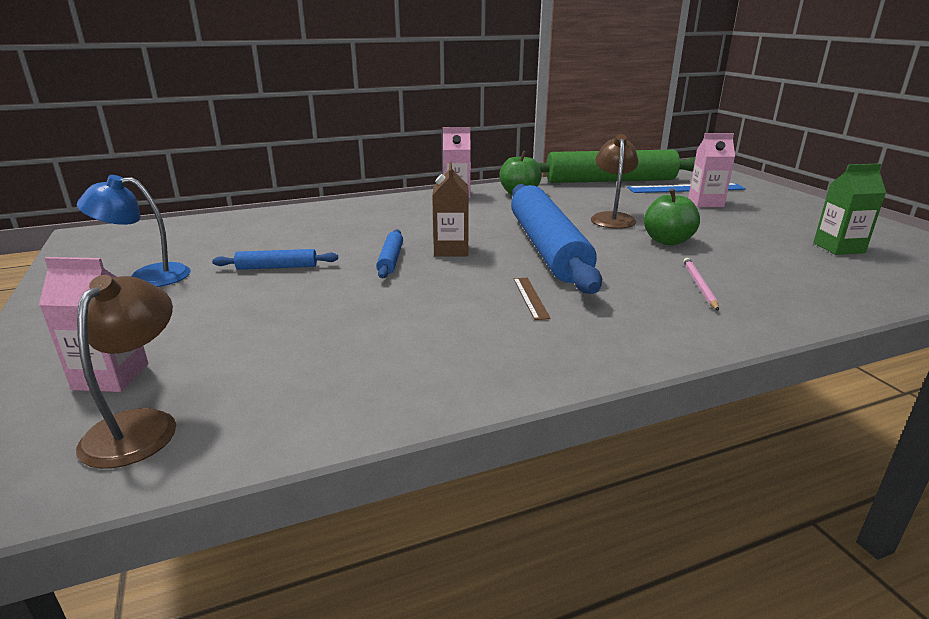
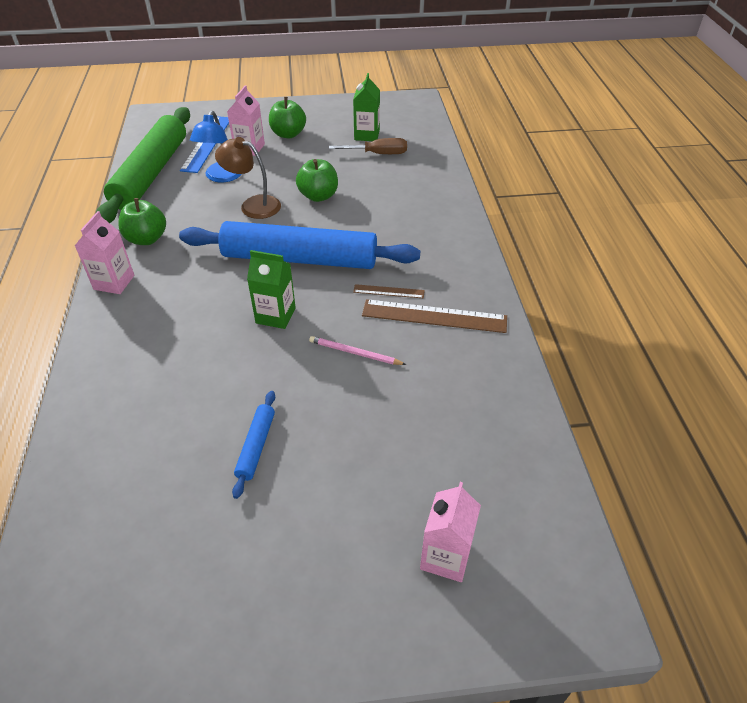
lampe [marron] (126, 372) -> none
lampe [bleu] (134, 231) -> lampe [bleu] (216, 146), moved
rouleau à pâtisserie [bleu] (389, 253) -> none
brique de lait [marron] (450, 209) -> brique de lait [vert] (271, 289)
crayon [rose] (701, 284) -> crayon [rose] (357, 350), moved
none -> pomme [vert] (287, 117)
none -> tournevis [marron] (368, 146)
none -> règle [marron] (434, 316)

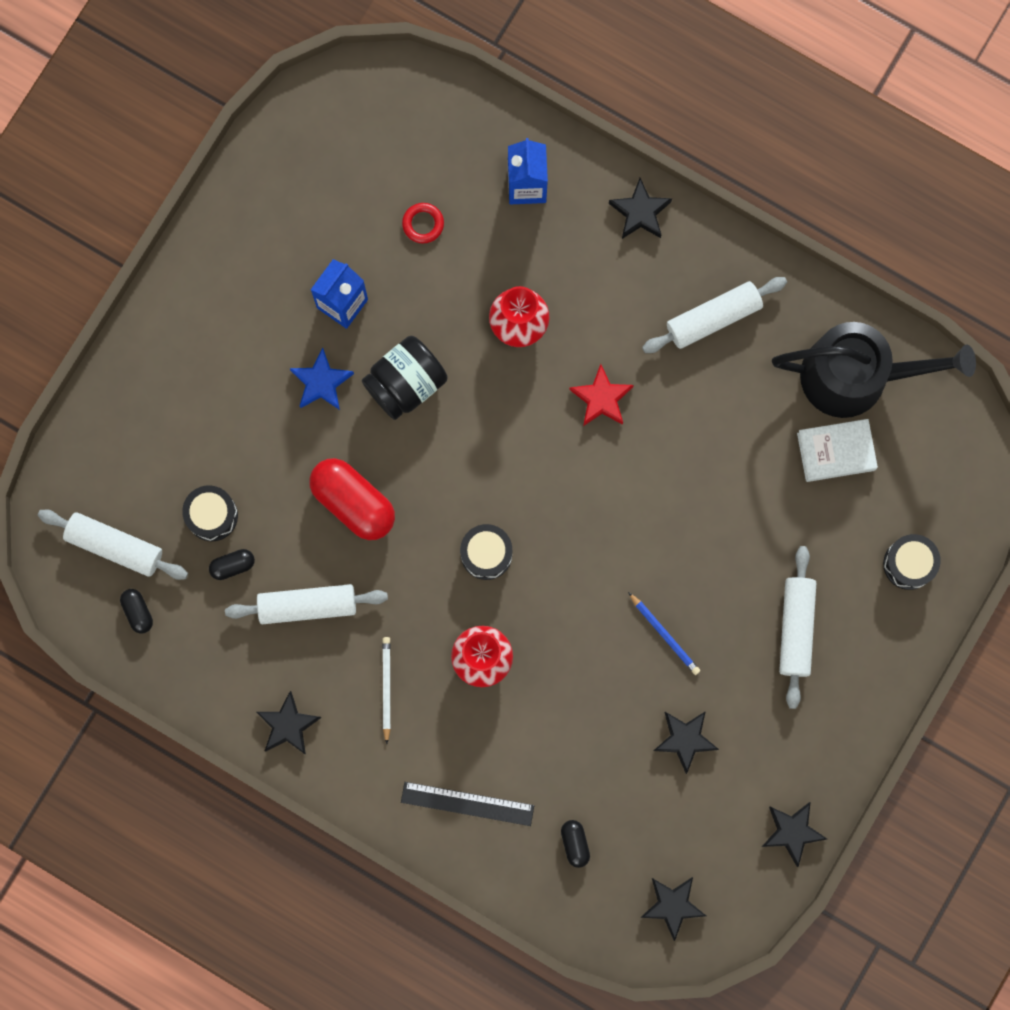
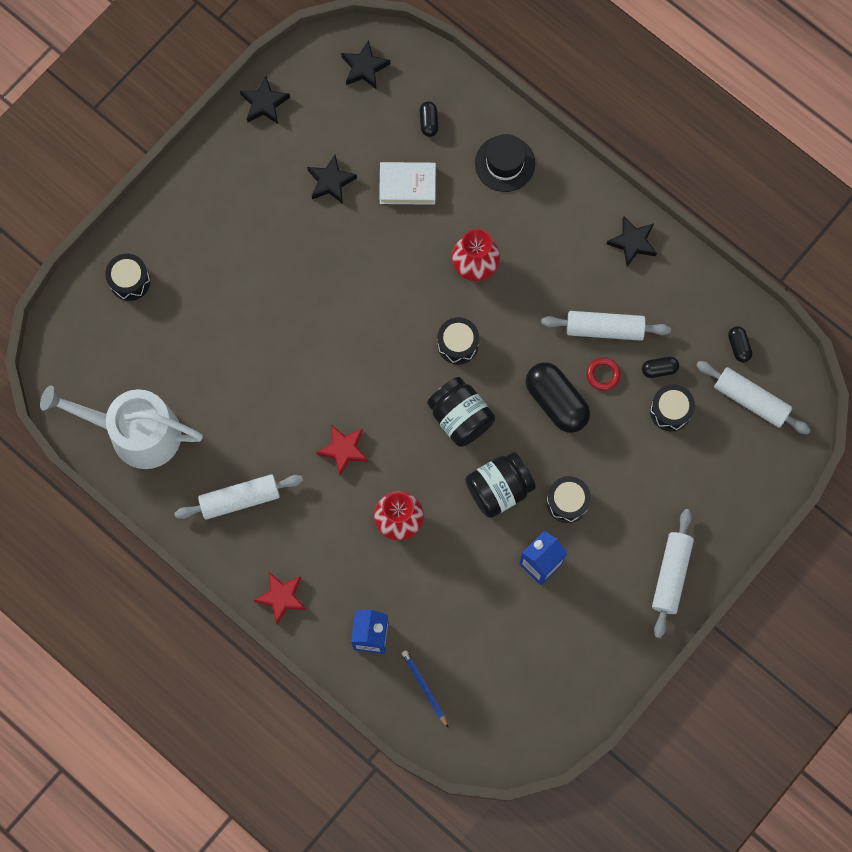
étoile [bleu] (322, 379) -> tambour [noir] (569, 499)
gélule [rouge] (352, 499) -> gélule [noir] (558, 397)
crayon [blanc] (386, 690) -> none
règle [noir] (467, 804) -> chapeau [noir] (505, 163)
anneau [rouge] (423, 223) -> anneau [rouge] (604, 374), moved
étoile [noir] (640, 208) -> étoile [rouge] (279, 597)
crayon [bleu] (664, 633) -> crayon [bleu] (425, 688), moved
arrosoir [noir] (874, 370) -> arrosoir [blanc] (121, 427)
rouleau à pâtisserie [blanc] (797, 627) -> rouleau à pâtisserie [blanc] (673, 573), moved
livre [blanc] (837, 450) -> livre [blanc] (407, 183), moved
none -> bocal [noir] (461, 412)

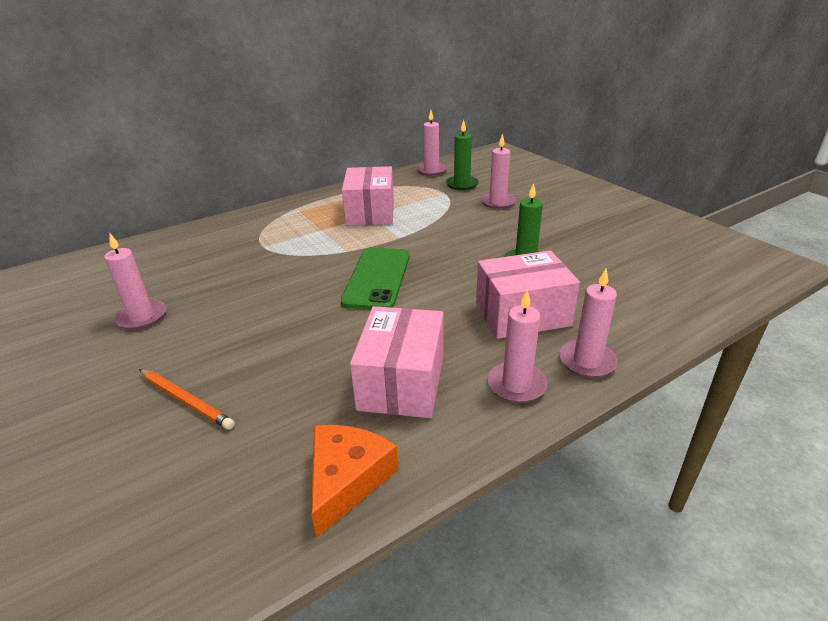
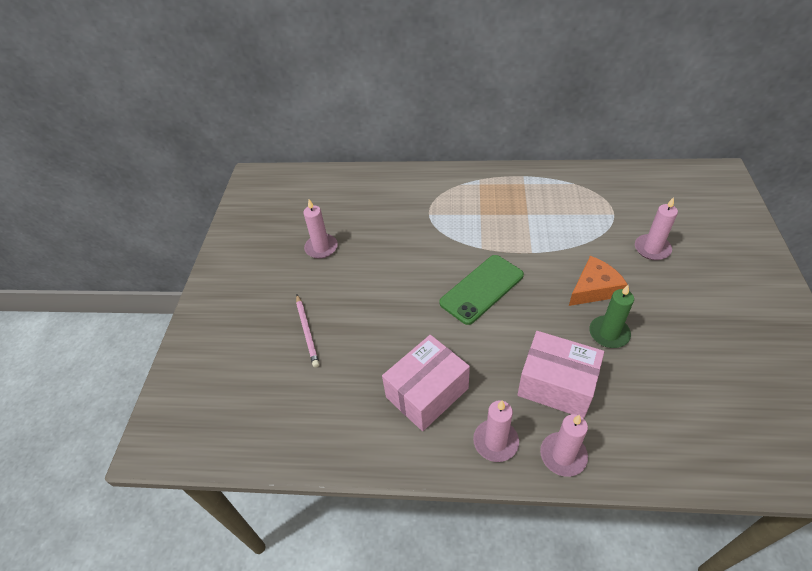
crayon [orange] (187, 399) -> crayon [rose] (307, 331)
fromage [orange] (354, 481) -> fromage [orange] (598, 281), moved
boîte [rose] (368, 196) -> none
bougie [rose] (431, 143) -> none
bougie [vert] (462, 155) -> none

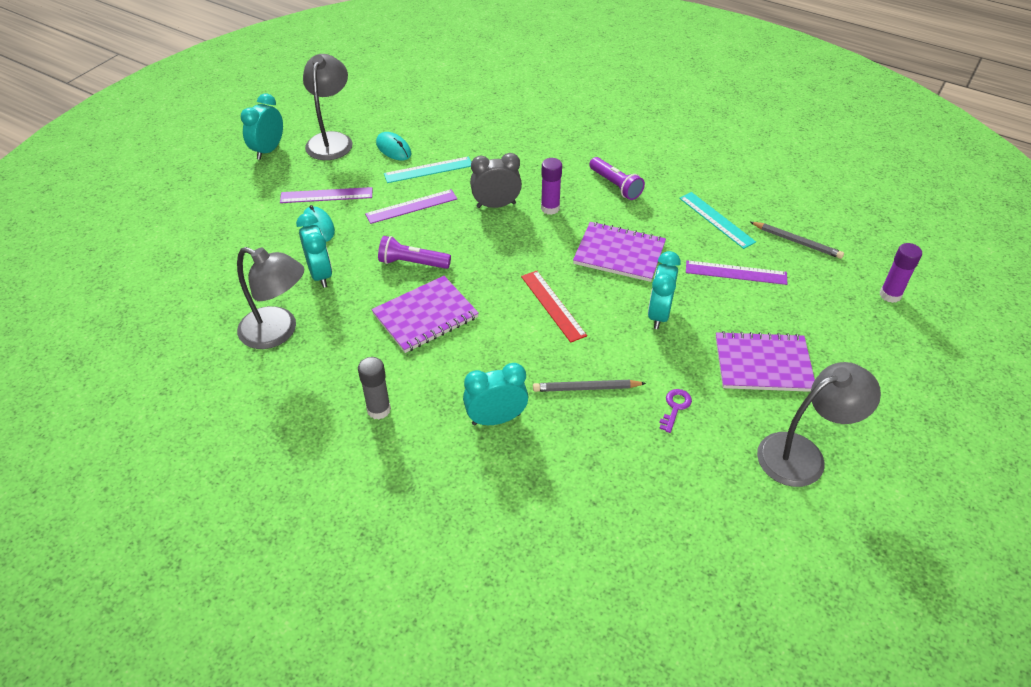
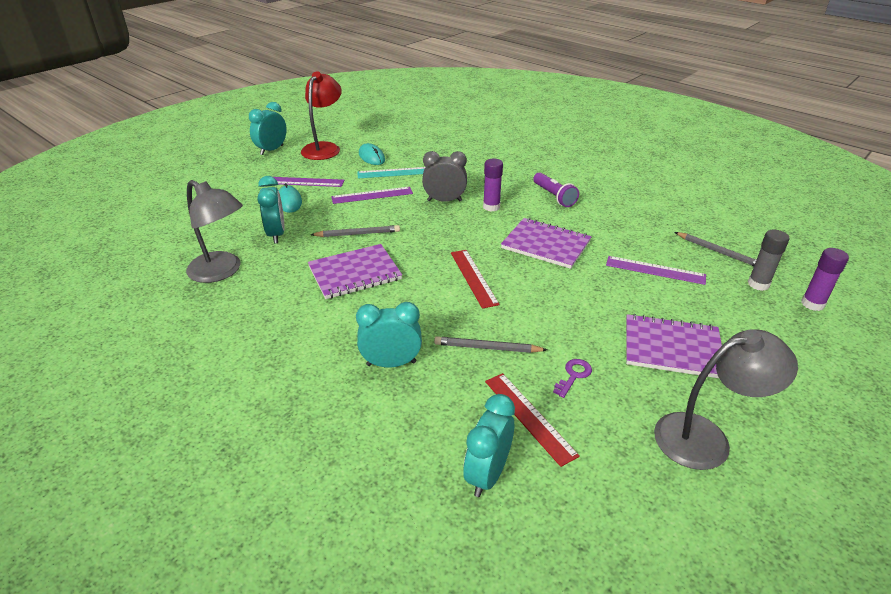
lampe [gris] (328, 107) -> lampe [rouge] (321, 115)
bâton de colle [gris] (374, 388) -> bâton de colle [gris] (768, 260), moved
lampe de poche [violet] (414, 252) -> crayon [gris] (355, 231)
réveil [turquoise] (664, 290) -> réveil [turquoise] (489, 445), moved
règle [turquoise] (717, 220) -> none
none -> règle [rouge] (532, 420)

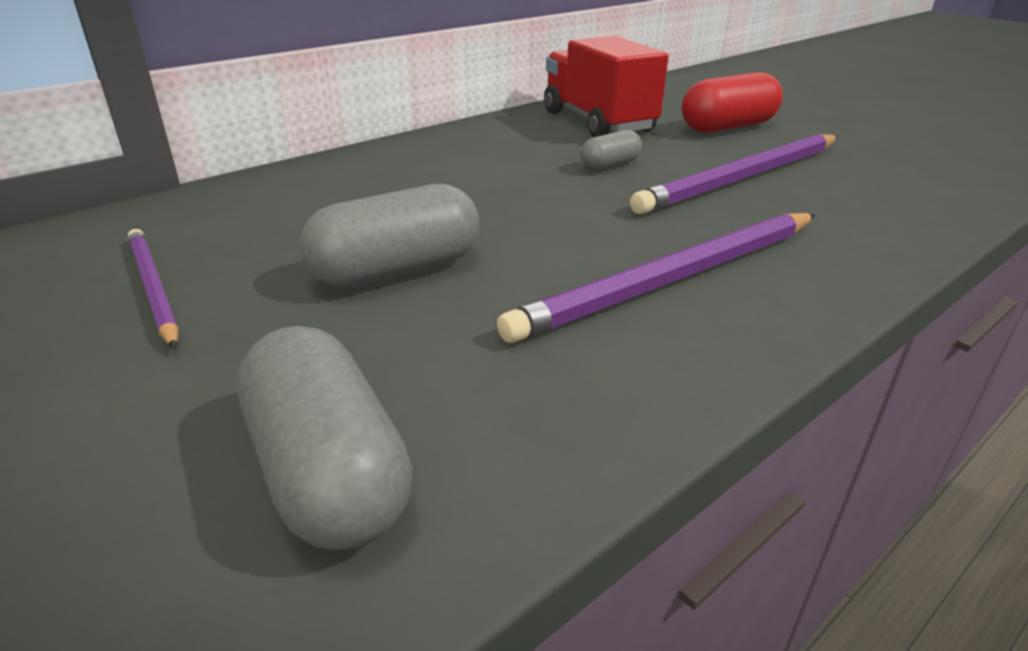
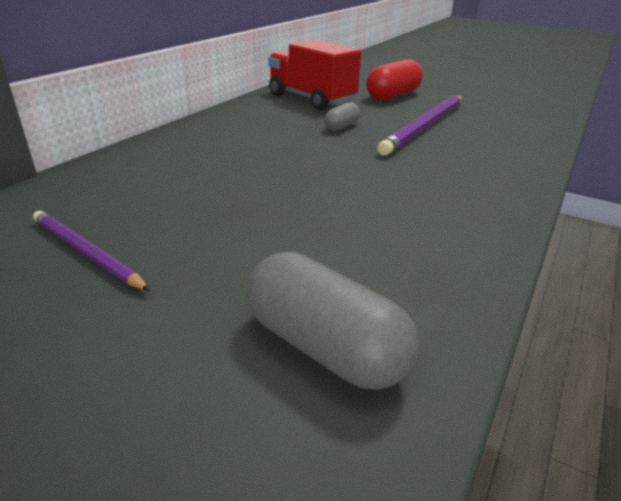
gélule [gris] (389, 236) -> none
crayon [violet] (656, 278) -> none

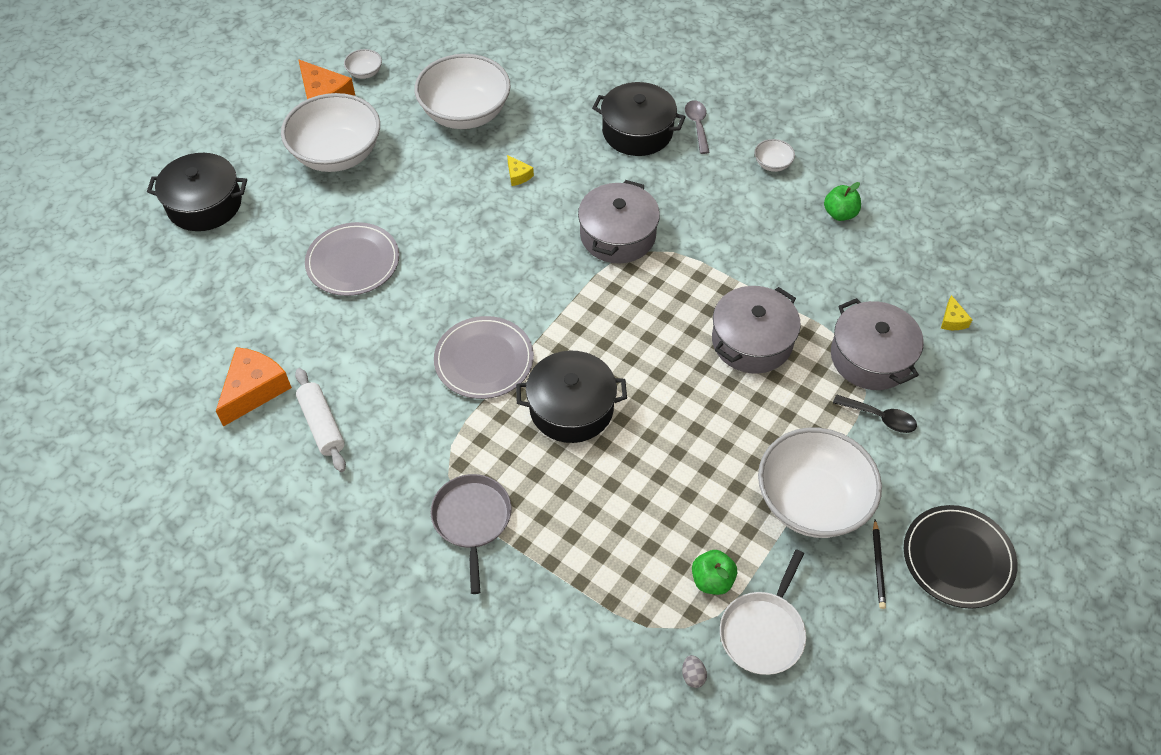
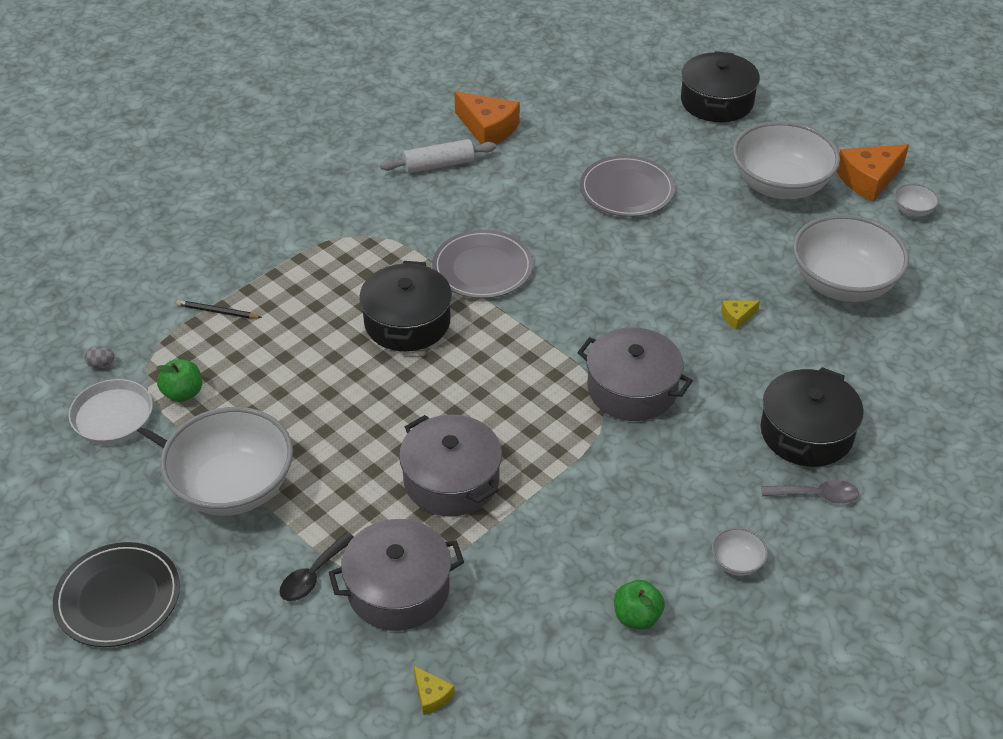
poêle [gris] (471, 534) -> none
crayon [noir] (879, 564) -> crayon [noir] (219, 309), moved
fromage [jaune] (956, 312) -> fromage [jaune] (434, 690), 135 degrees counterclockwise

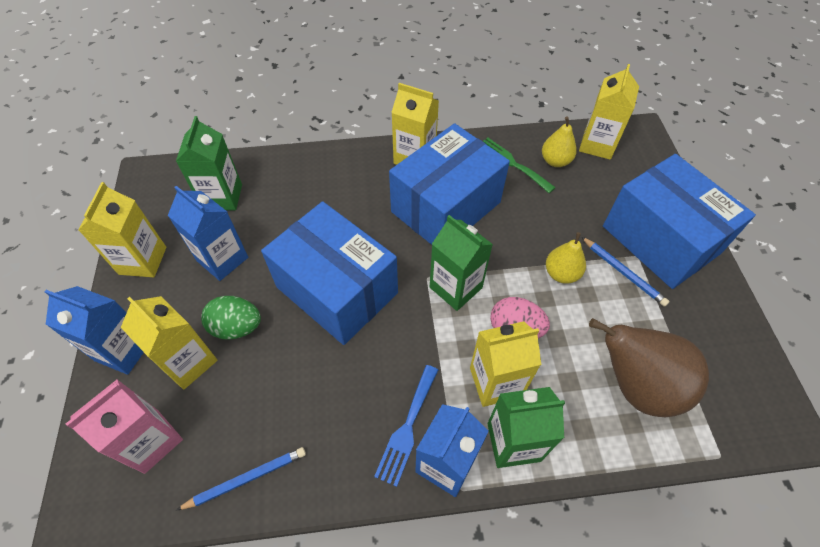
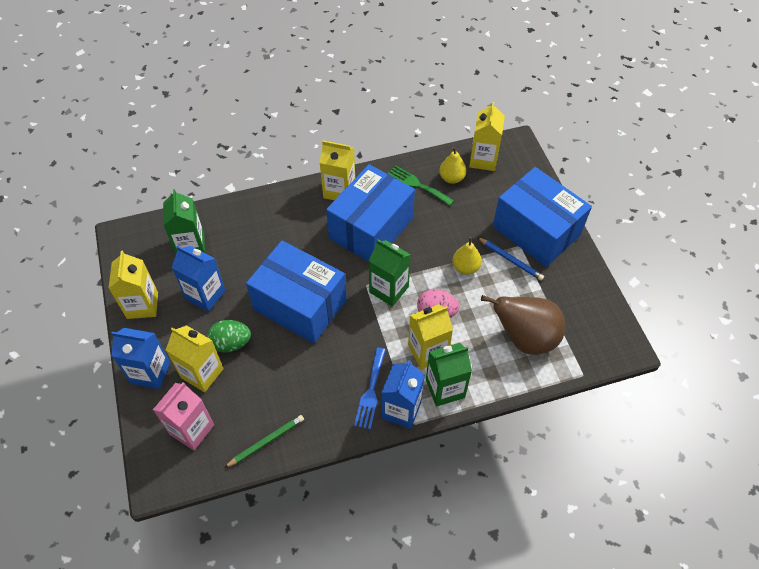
crayon [bleu] (241, 479) -> crayon [vert] (264, 441)

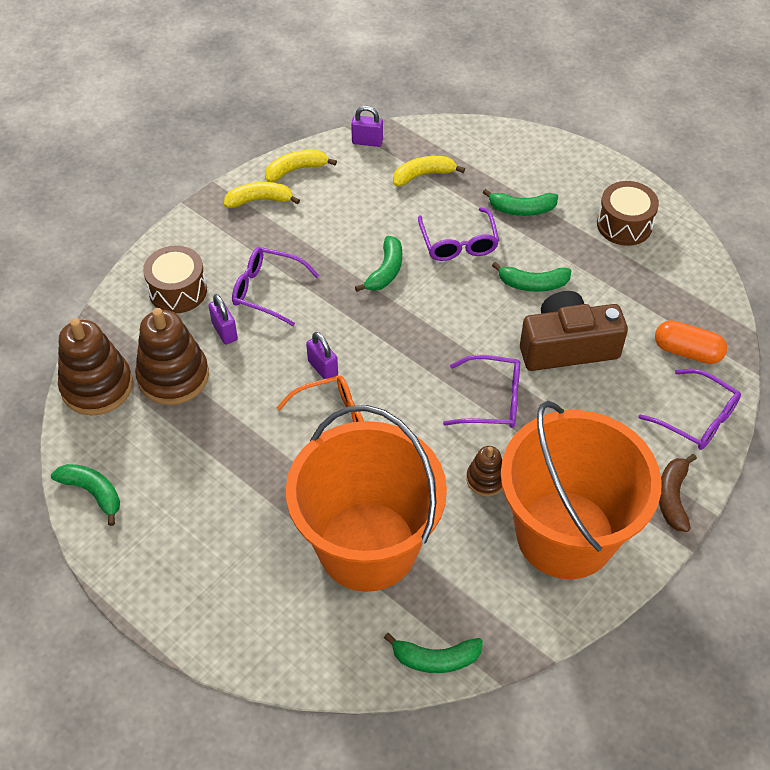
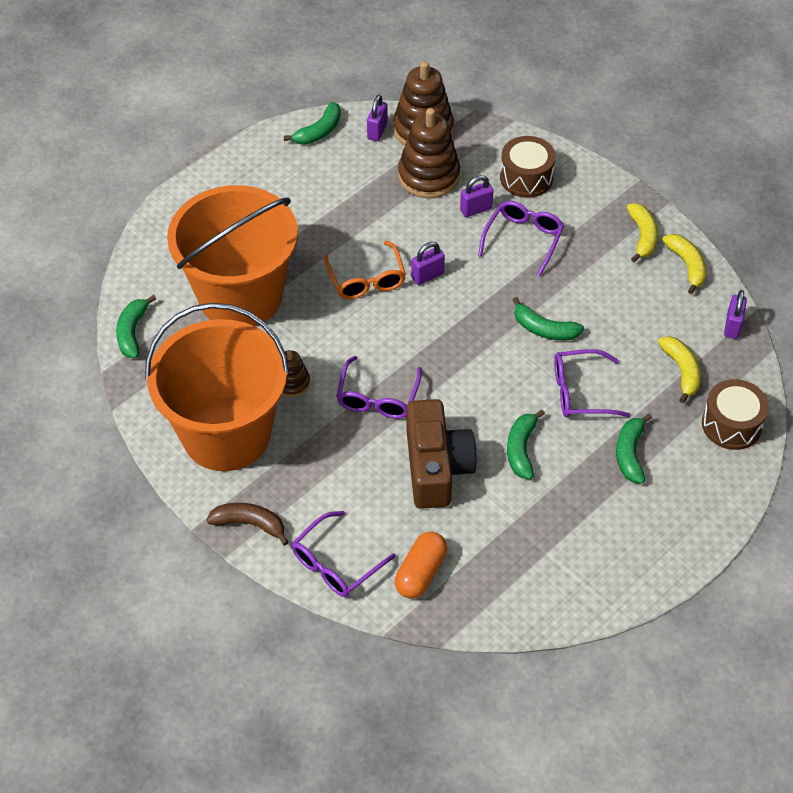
tambour [marron] (628, 213) -> tambour [marron] (735, 414), moved
none -> cadenas [violet] (377, 118)

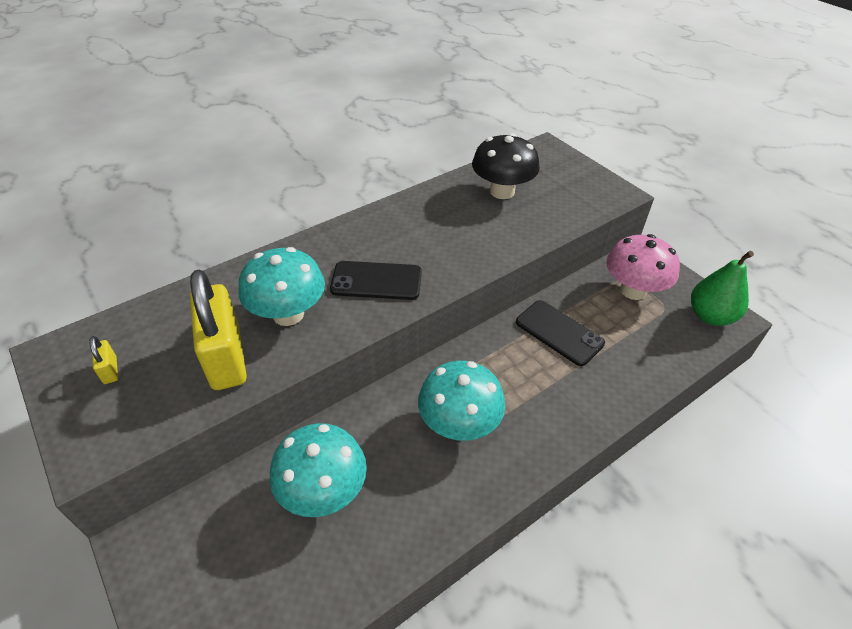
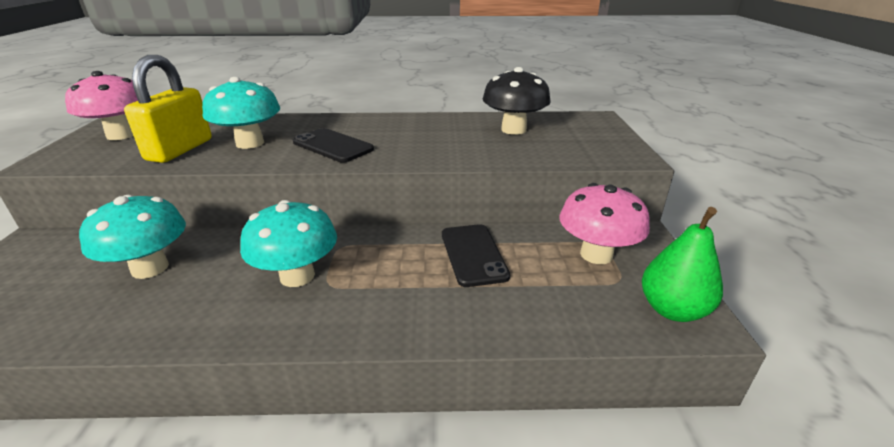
cadenas [jaune] (103, 360) -> champignon [rose] (101, 105)

